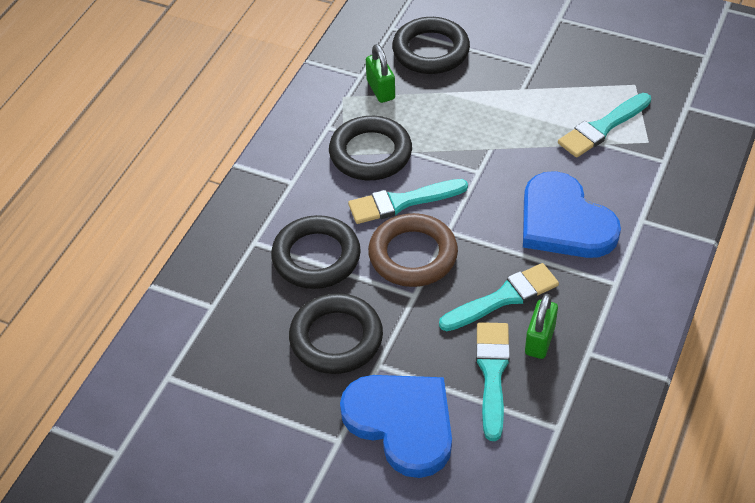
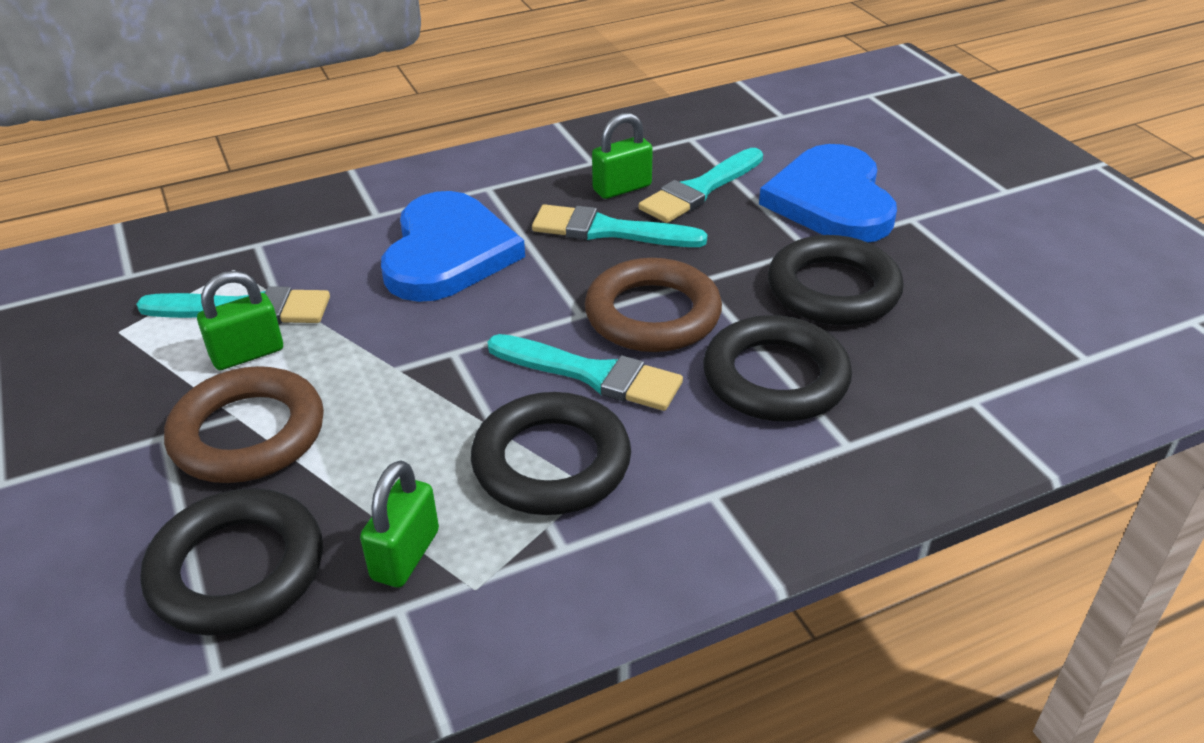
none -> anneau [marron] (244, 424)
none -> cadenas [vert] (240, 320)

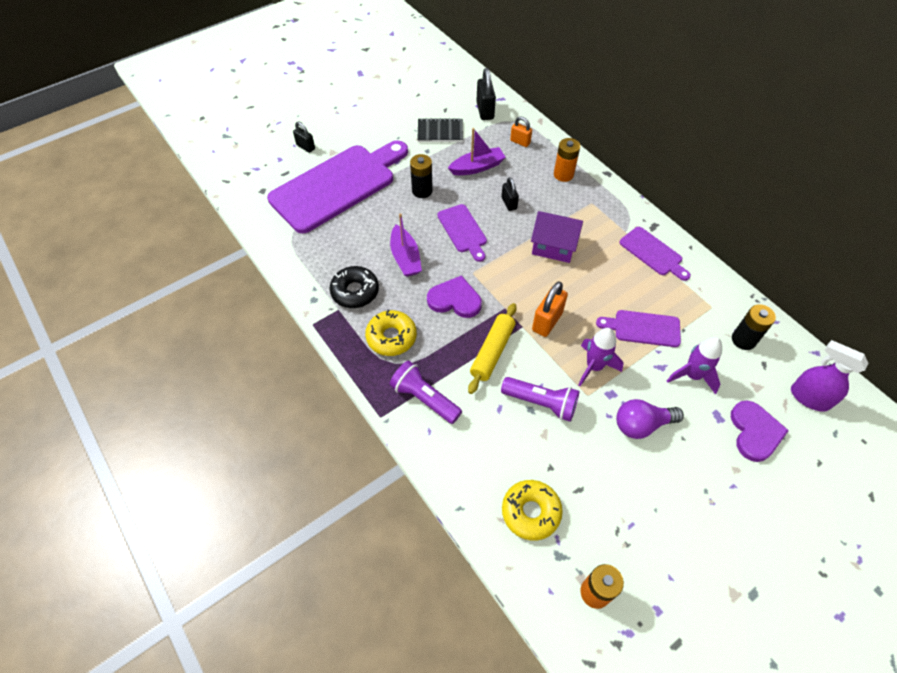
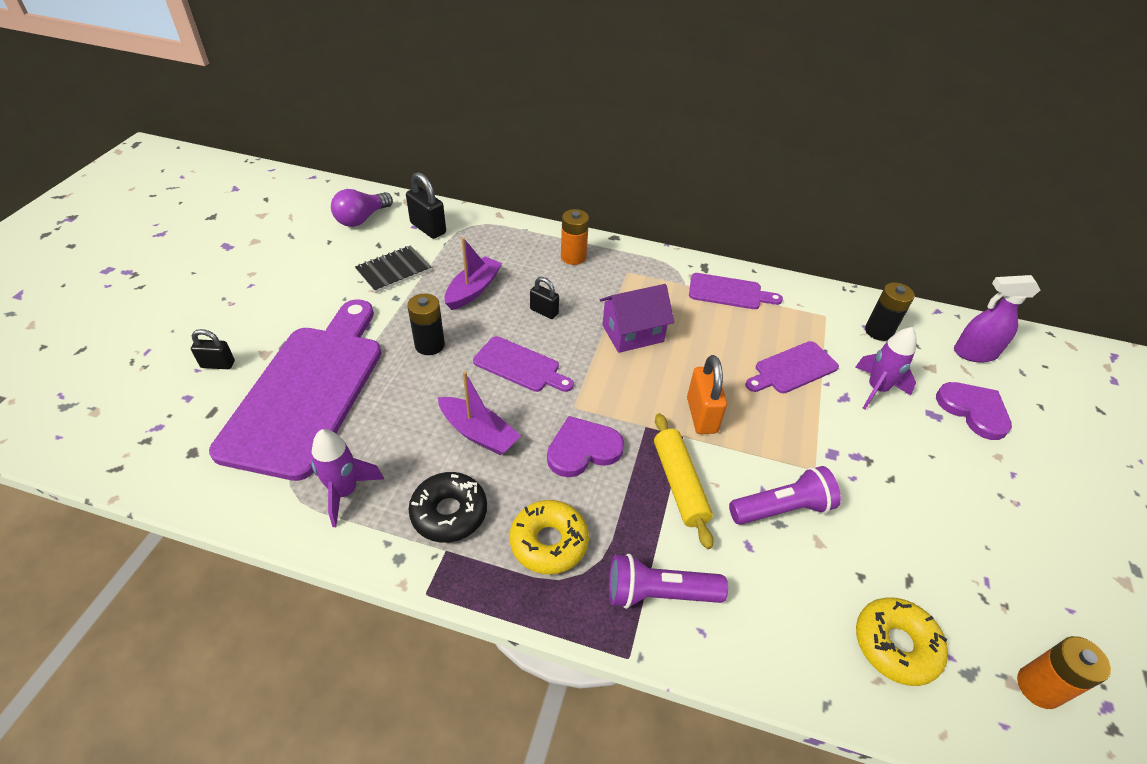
cadenas [orange] (521, 132) -> none
fusée [violet] (601, 357) -> fusée [violet] (347, 478), moved
ampoule [violet] (650, 419) -> ampoule [violet] (362, 208), moved

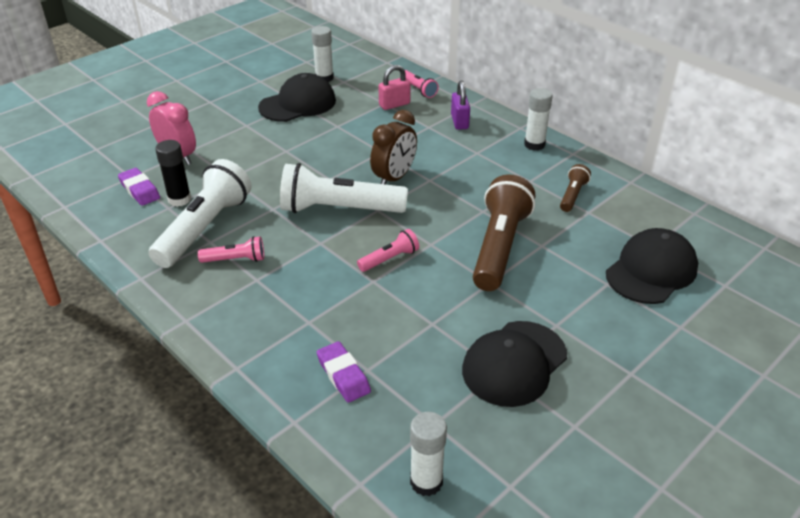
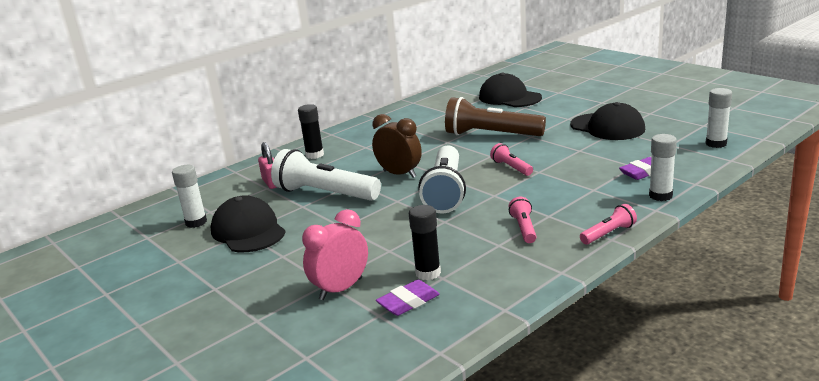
lampe de poche [blanc] (200, 213) -> lampe de poche [blanc] (326, 175), moved
lampe de poche [rose] (419, 84) -> lampe de poche [rose] (608, 224), moved
cadenas [violet] (460, 105) -> bâton de colle [noir] (311, 131)
bâton de colle [blanc] (538, 119) -> bâton de colle [blanc] (663, 167), moved
lampe de poche [marron] (575, 188) -> none

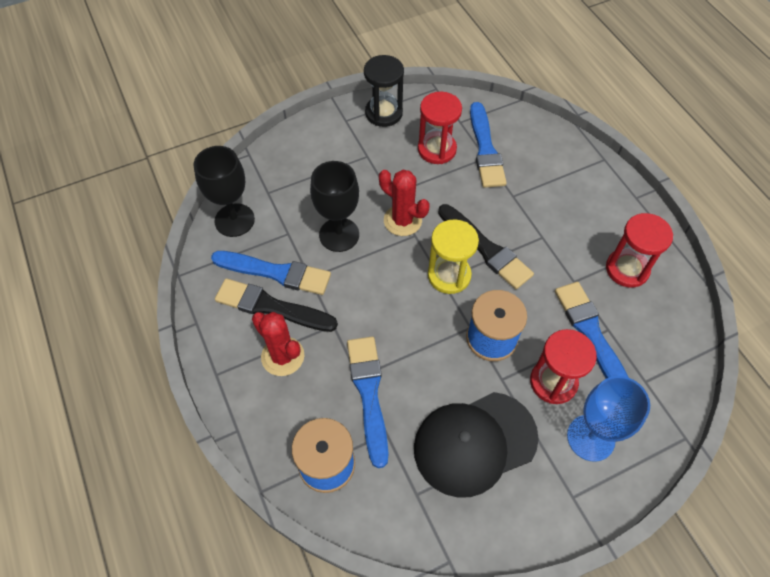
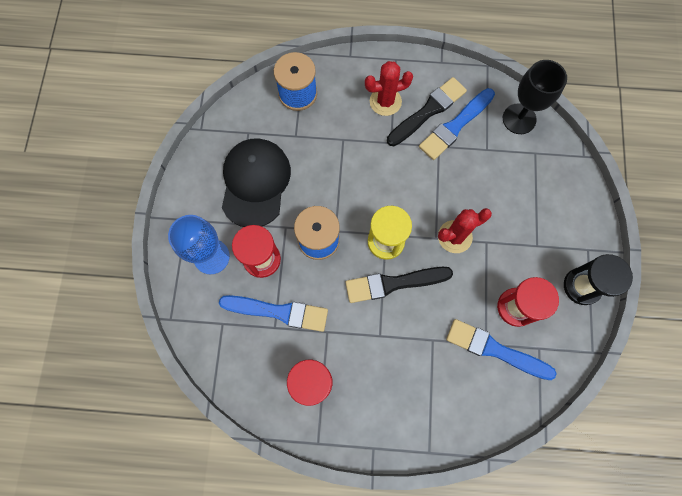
verre à pied [noir] (334, 206) -> none
pinceau [bleu] (367, 402) -> none

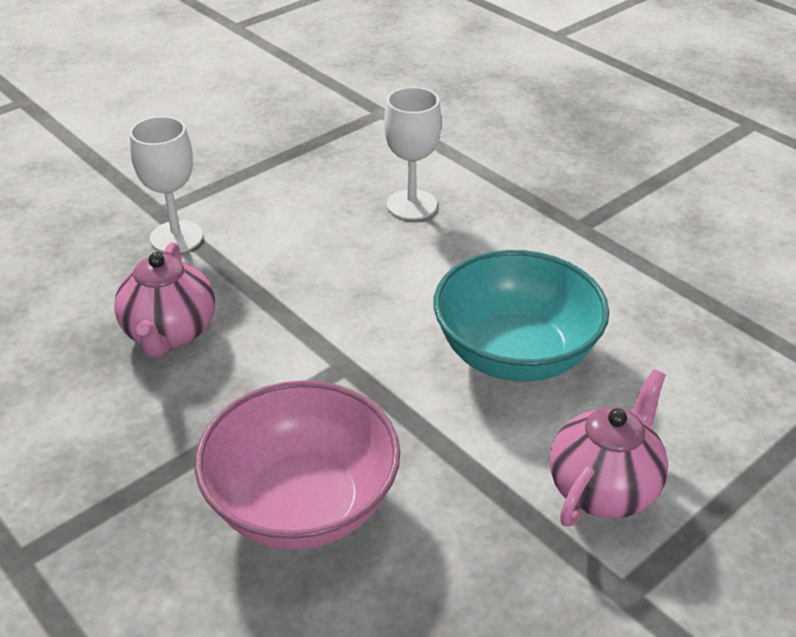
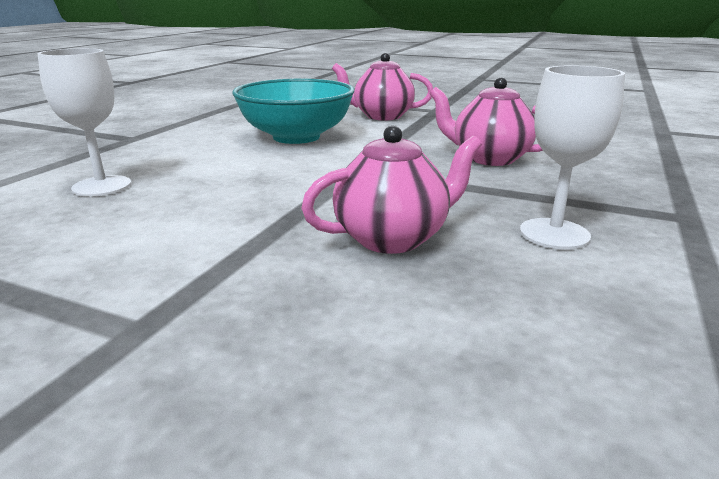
verre à pied [blanc] (166, 184) -> verre à pied [blanc] (572, 157), moved
bol [rose] (297, 465) -> théière [rose] (486, 121)

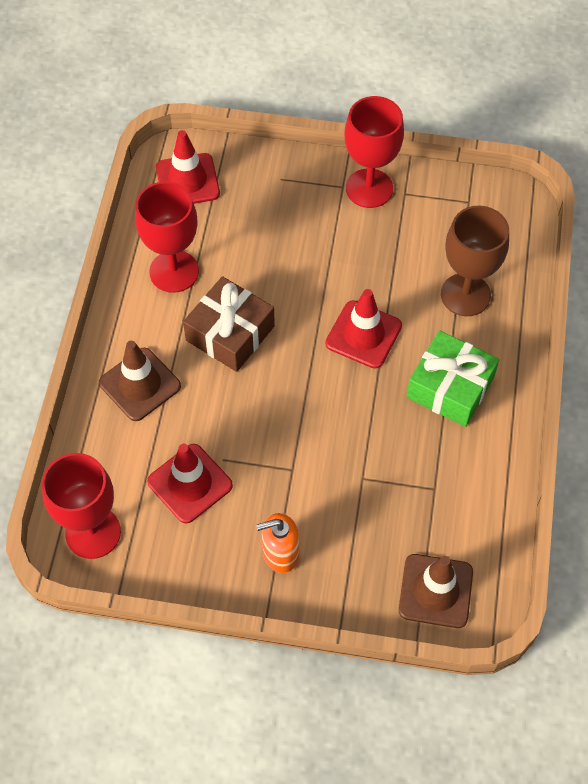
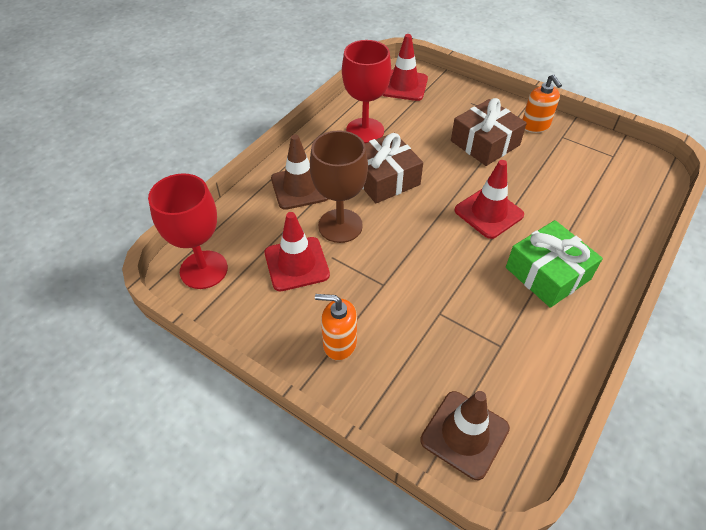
verre à pied [rouge] (374, 152) -> distributeur de savon [orange] (542, 103)
verre à pied [marron] (475, 260) -> verre à pied [marron] (339, 186), moved
none -> cadeau [marron] (489, 132)

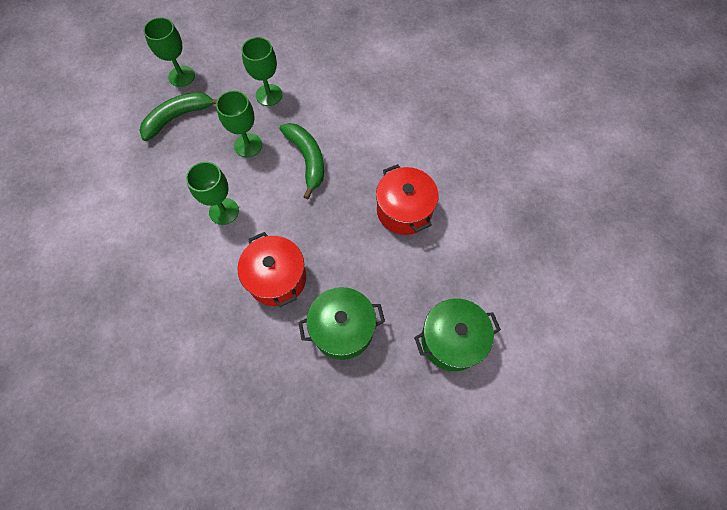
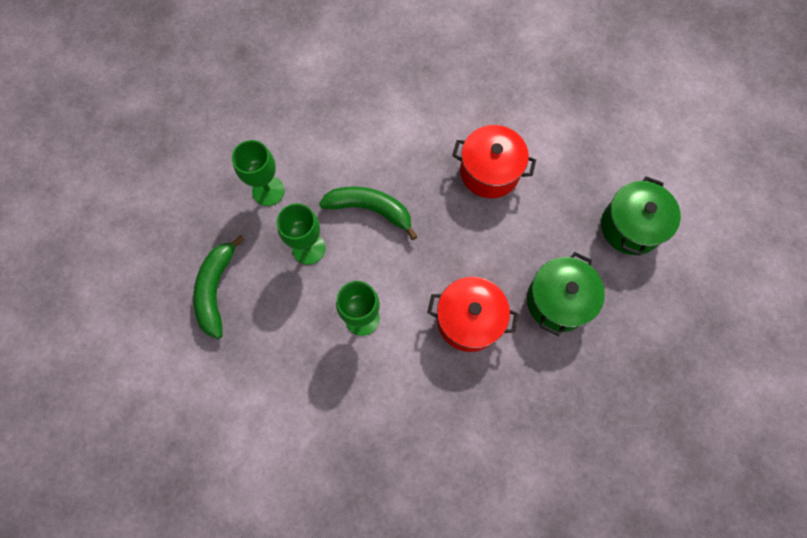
verre à pied [vert] (169, 52) -> none

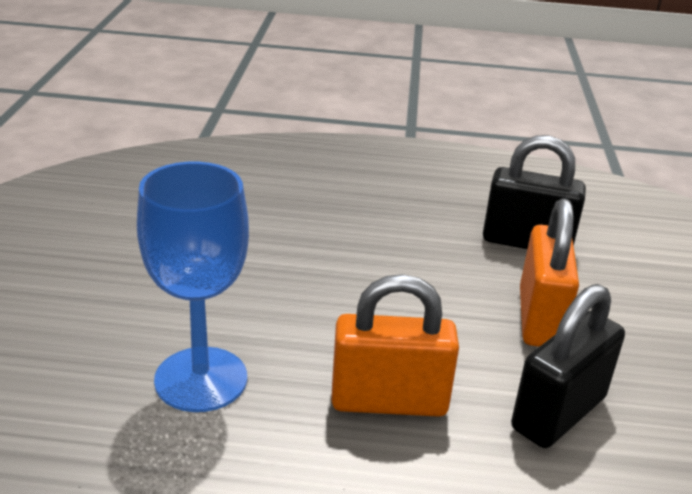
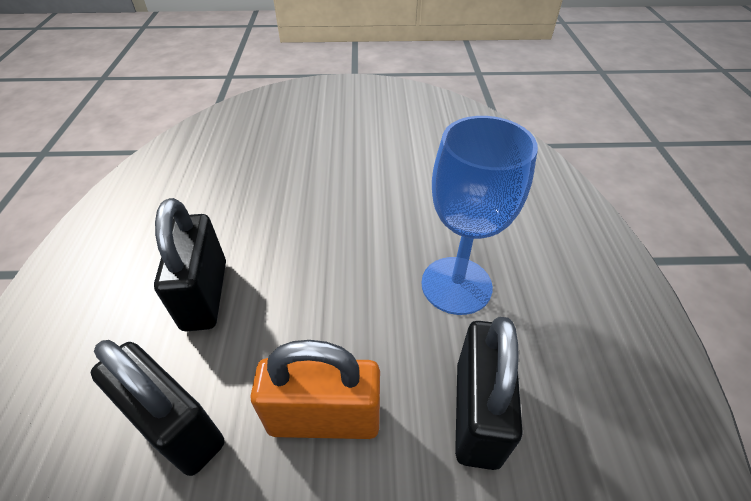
verre à pied [bleu] (193, 287) -> verre à pied [bleu] (479, 215), moved
cadenas [orange] (395, 345) -> cadenas [noir] (190, 265)

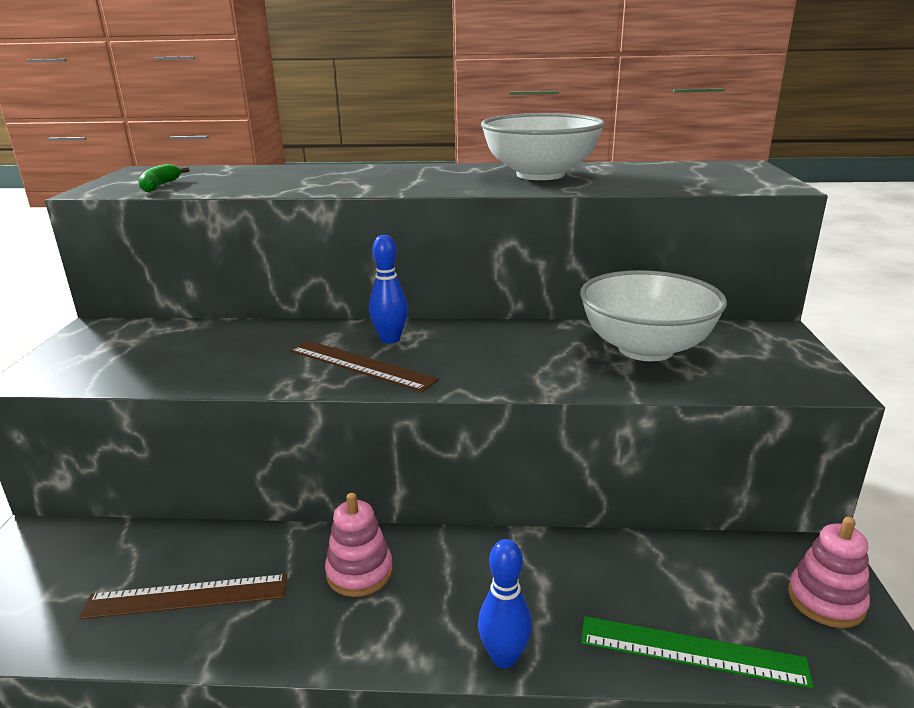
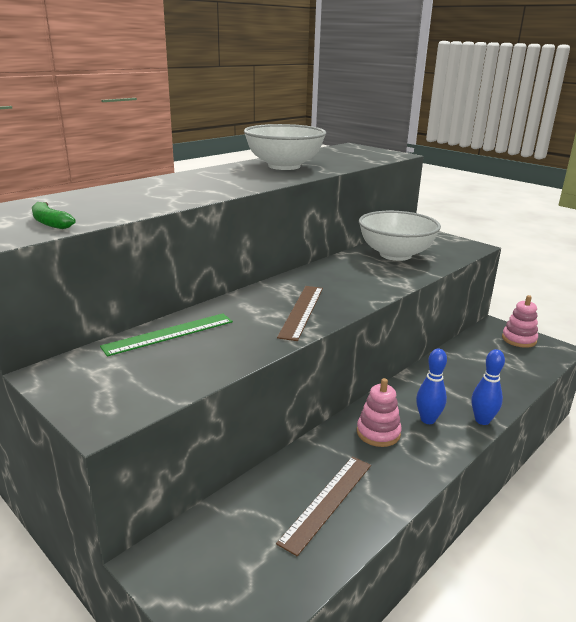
règle [marron] (364, 366) -> règle [marron] (300, 313), 60 degrees counterclockwise
quille [bleu] (388, 289) -> quille [bleu] (431, 386), moved
règle [vert] (697, 652) -> règle [vert] (166, 335), moved

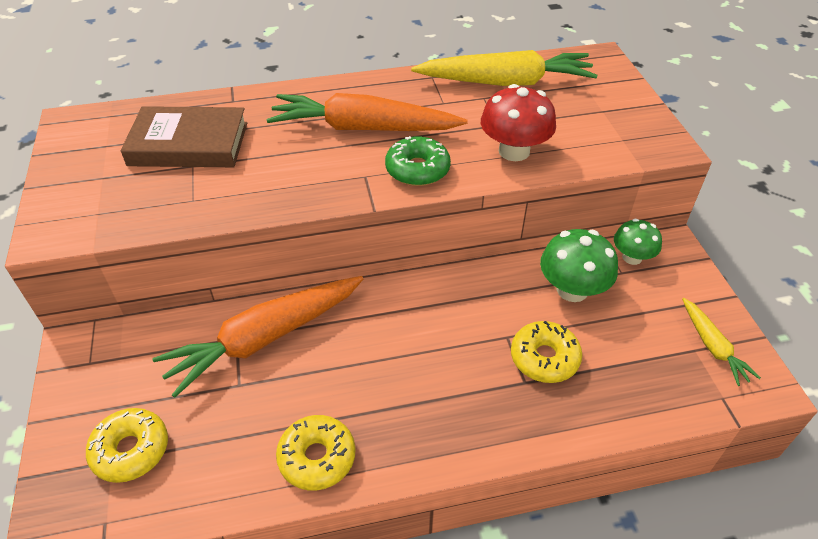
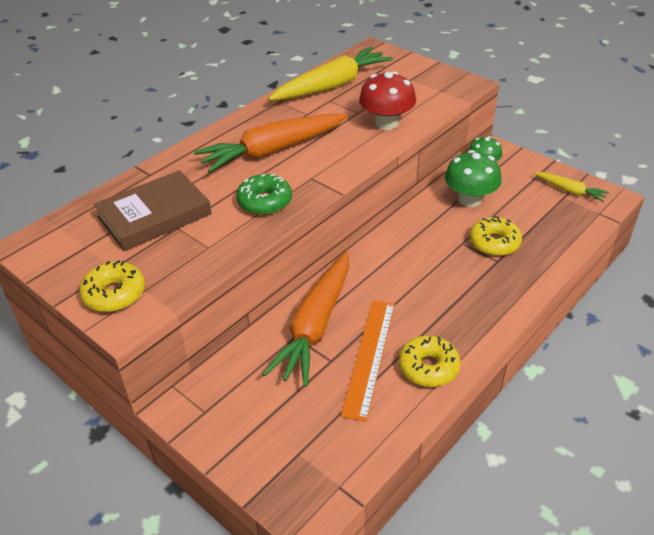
beignet [jaune] (127, 445) -> beignet [jaune] (112, 286), moved
beignet [vert] (418, 161) -> beignet [vert] (264, 194), moved
none -> règle [orange] (368, 361)

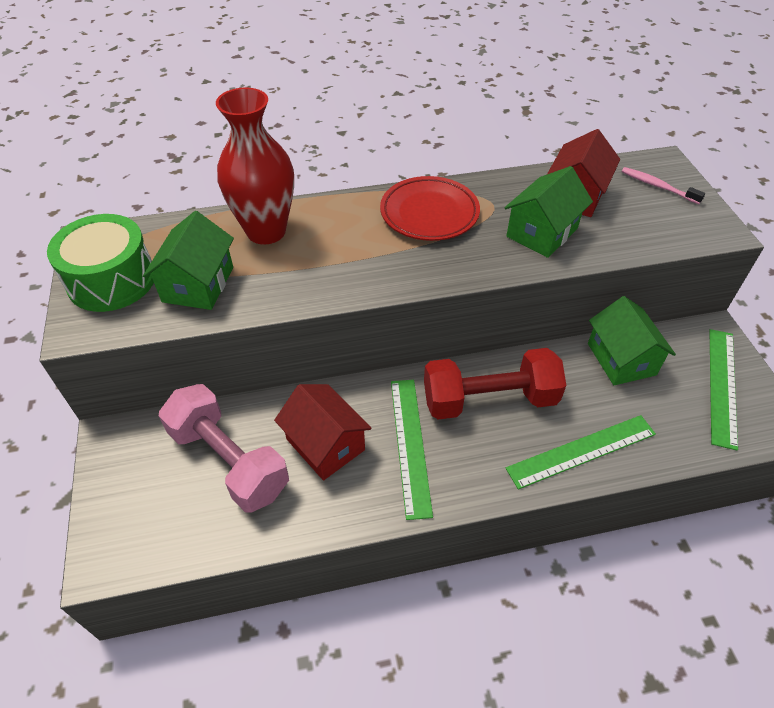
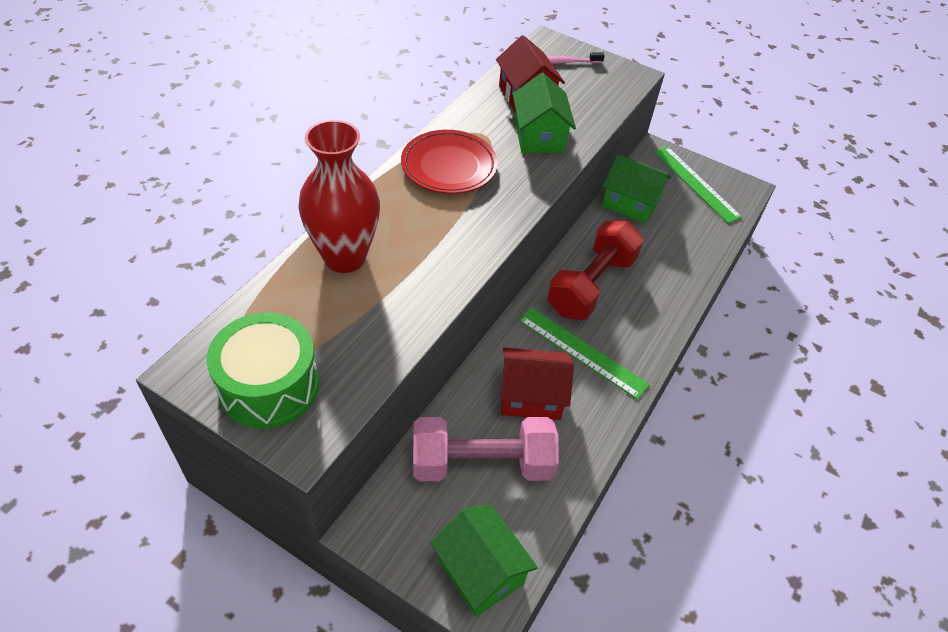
maison [vert] (188, 260) -> maison [vert] (484, 560), moved
règle [vert] (580, 452) -> none

